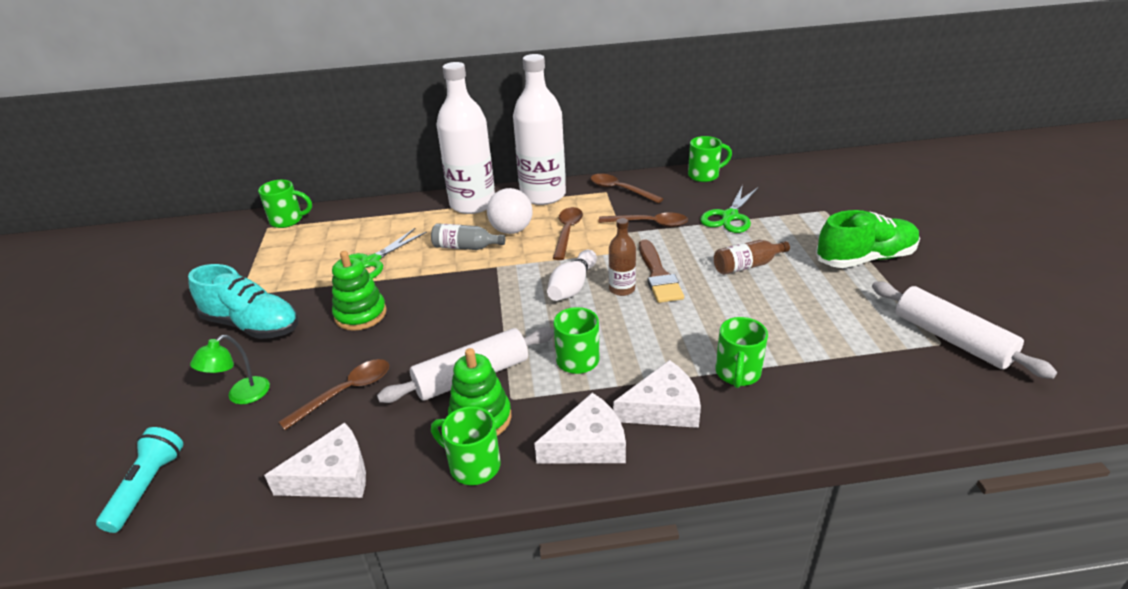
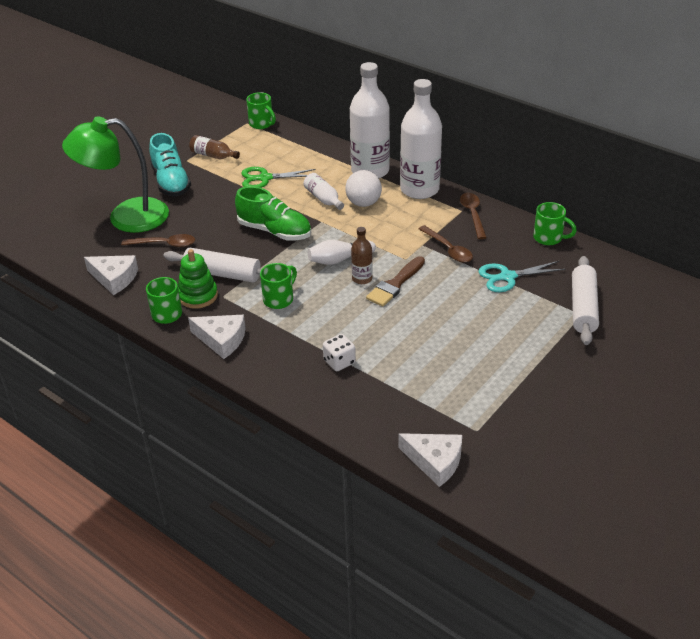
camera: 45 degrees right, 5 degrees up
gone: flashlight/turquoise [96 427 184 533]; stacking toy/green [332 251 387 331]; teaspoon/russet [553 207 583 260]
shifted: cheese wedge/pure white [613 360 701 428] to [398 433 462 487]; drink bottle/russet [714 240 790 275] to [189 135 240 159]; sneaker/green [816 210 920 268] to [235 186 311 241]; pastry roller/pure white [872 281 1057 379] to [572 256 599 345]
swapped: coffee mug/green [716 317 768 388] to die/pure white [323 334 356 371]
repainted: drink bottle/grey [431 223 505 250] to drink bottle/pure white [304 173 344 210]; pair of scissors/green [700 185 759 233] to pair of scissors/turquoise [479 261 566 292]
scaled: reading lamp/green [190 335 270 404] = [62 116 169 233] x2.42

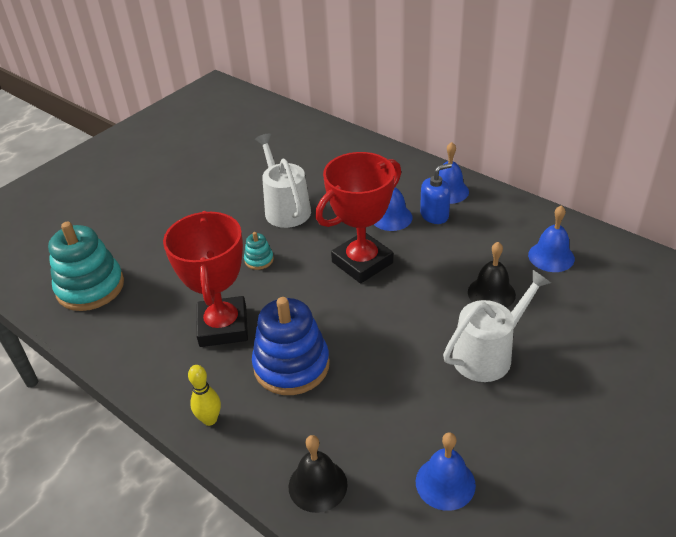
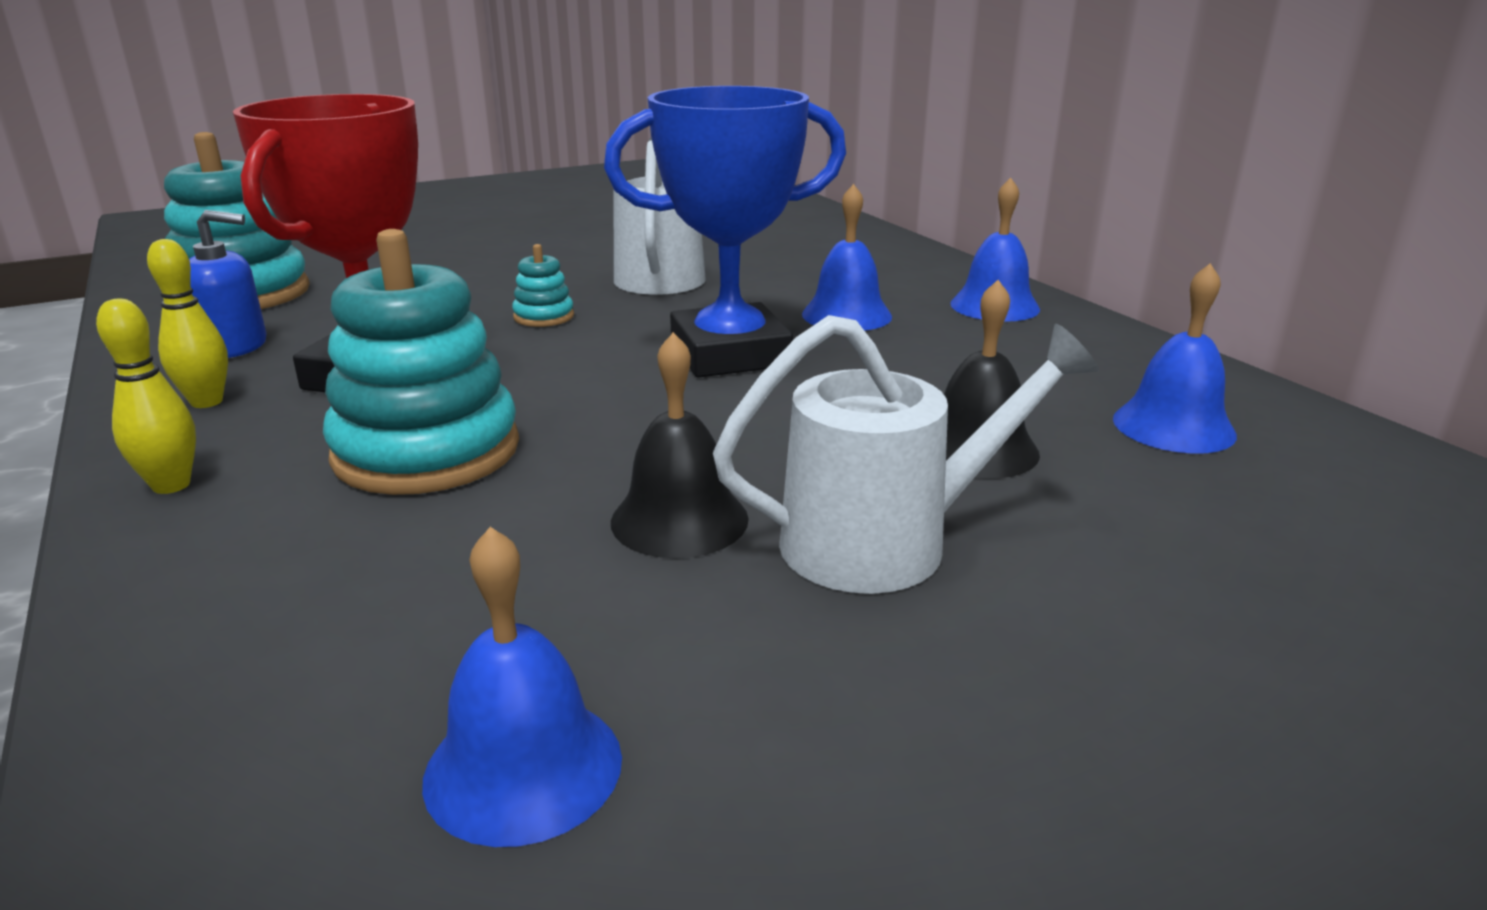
camera: 20 degrees right, 15 degrees down
new: tenpin/golden [147 239 228 408]
shifted: bell/ebony [289 435 348 513] to [611 332 749 558]; soap pump/blue [420 163 452 224] to [189 210 266 358]
repainted: stacking toy/blue [252 297 330 395] to stacking toy/turquoise [323 229 519 495]; trophy/crimson [315 152 401 283] to trophy/blue [604 86 846 378]

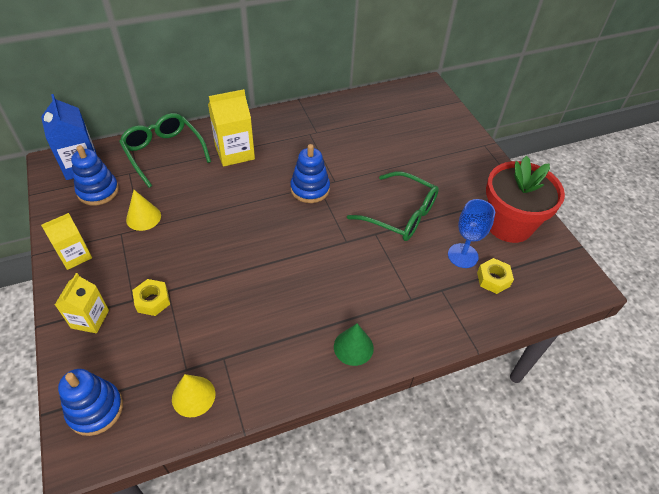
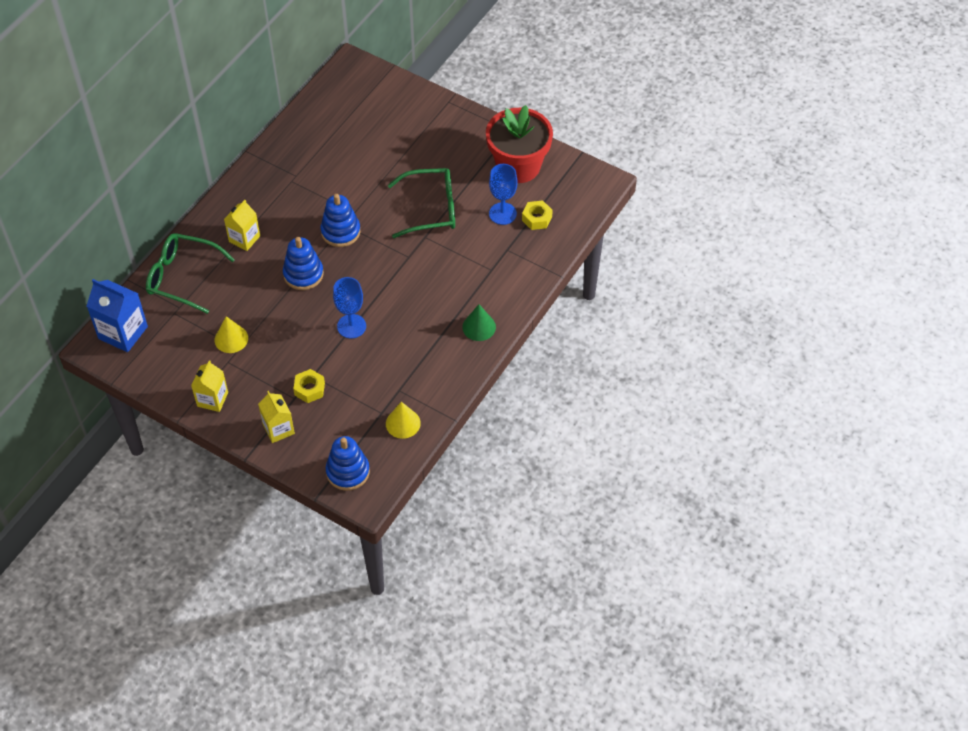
camera: 35 degrees left, 5 degrees up
new: goblet/blue [333 277 366 338]
shifted: stacking toy/blue [71 145 119 206] to [283 237 324 290]
scaled: juice carton/golden [208 89 255 167] = [224 200 260 251] x0.66

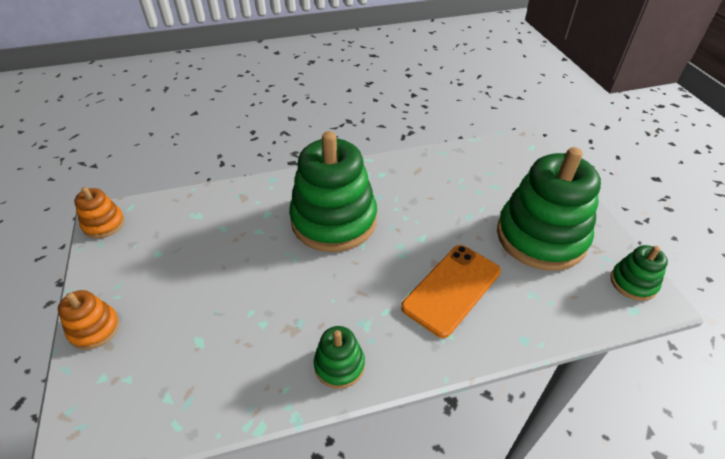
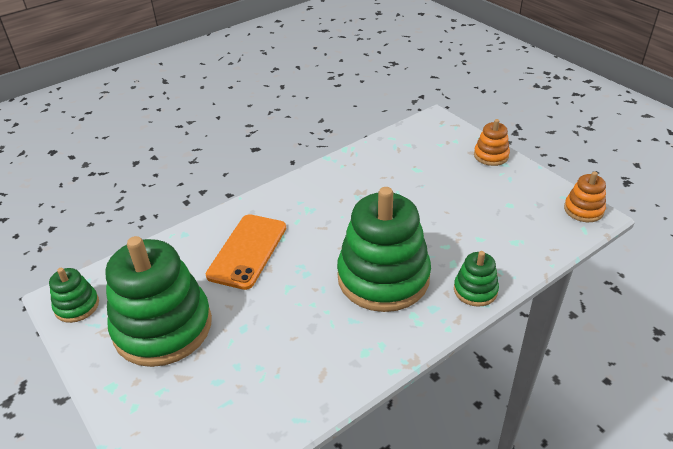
camera: 160 degrees right, 5 degrees down
shifted: stacking toy/green [314 326 365 389] to [454 251 499 307]

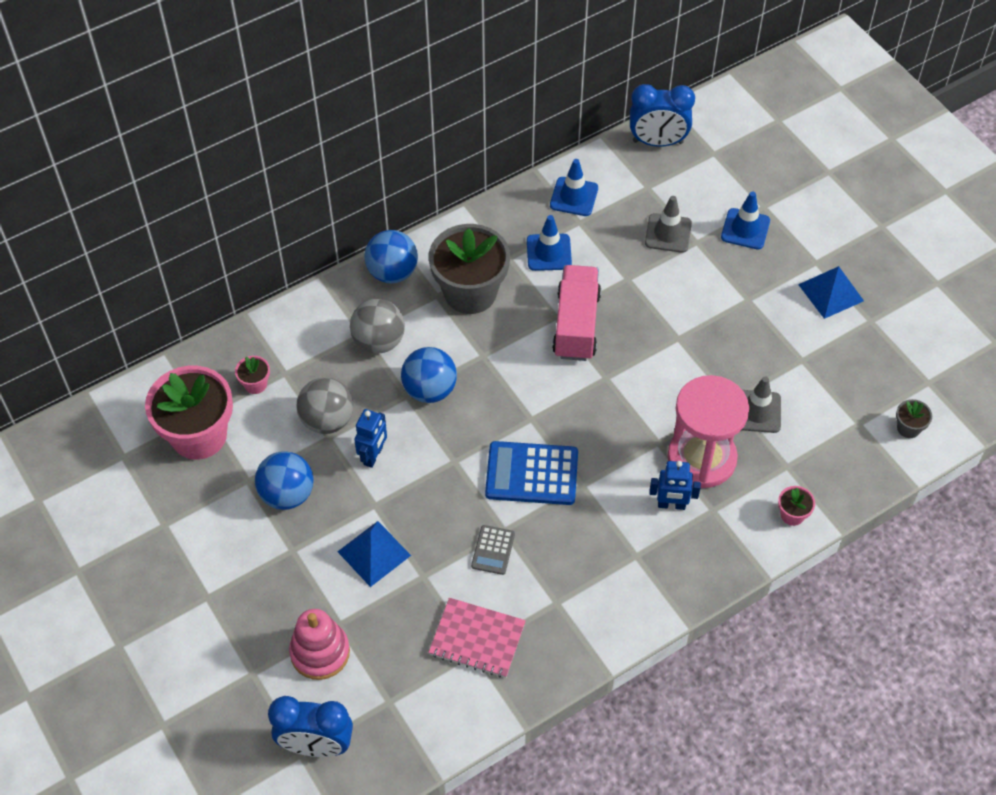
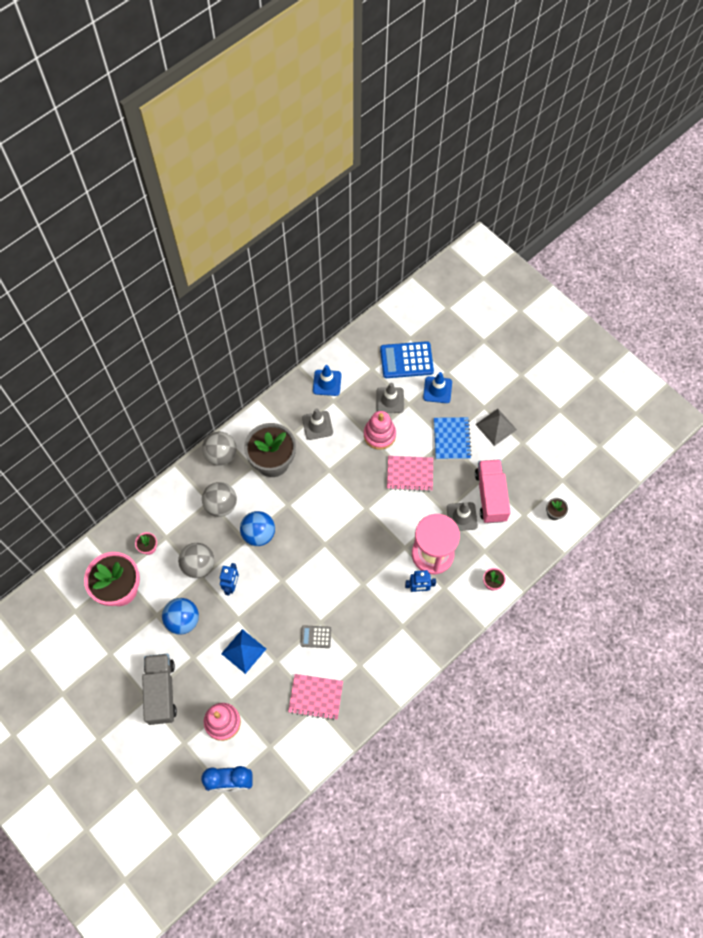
camera: 10 degrees left, 10 degrees up
gone: clock/blue [630 84 695 147]
new: toy truck/grey [142 654 177 725]; stacking toy/pink [364 411 396 450]; notepad/pink [387 456 433 492]; notepad/blue [434 417 472 460]
shifted: adding machine/blue [485 441 578 505] to [380 341 434 378]; toy truck/pink [552 265 601 361] to [475 459 511 523]
repainted: ball/blue [364 230 418 283] to ball/grey [202 431 236 466]; safety cone/blue [527 215 572 271] to safety cone/grey [302 408 333 440]; pyramid shape/blue [798 266 864 319] to pyramid shape/grey [475 409 517 446]
rotated: adding machine/grey [471 525 515 575] = [300 625 331 648] 90 degrees clockwise

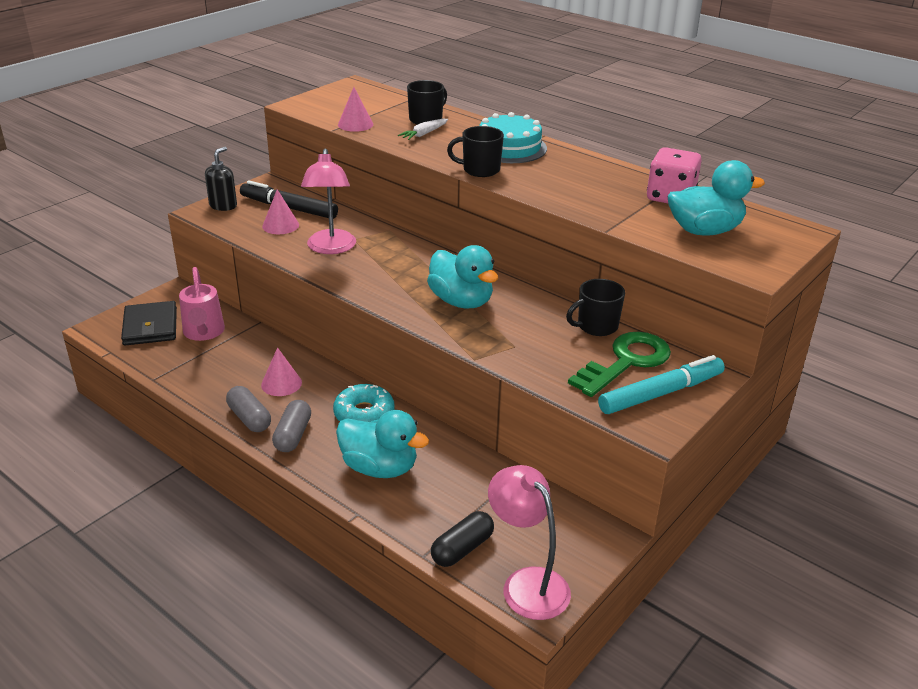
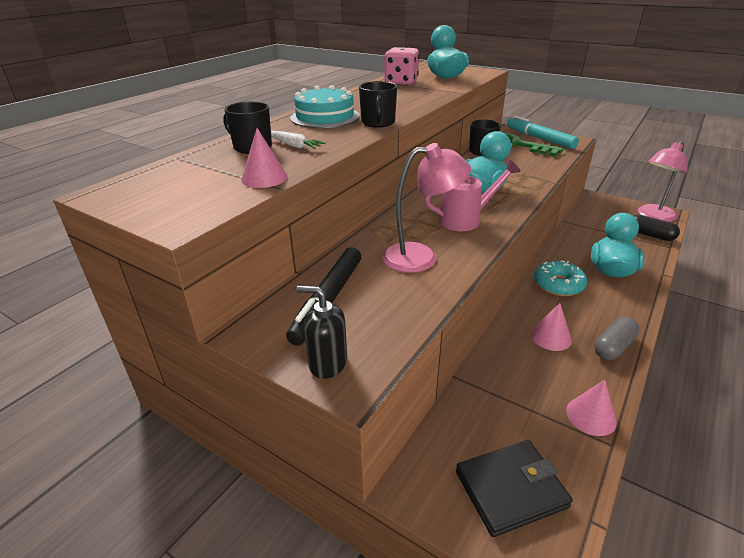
camera: 95 degrees left, 0 degrees up
gone: pill shape/grey [272 400 311 452]
shifted: sprinkling can/pink [179 267 225 341] to [425 159 521 231]; cone shape/pink [262 189 299 234] to [566 380 617 436]

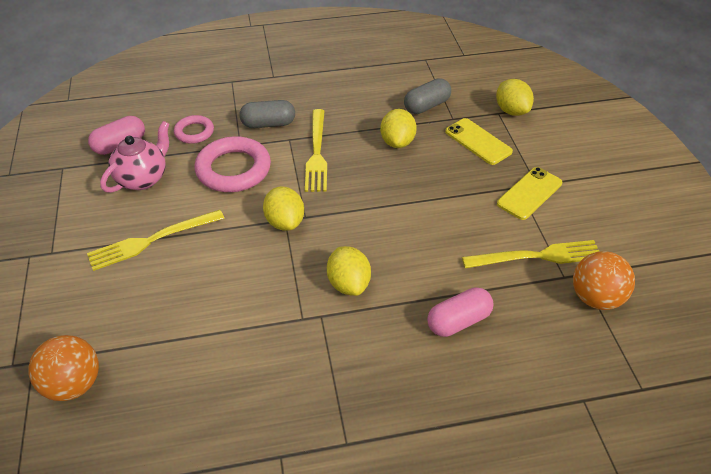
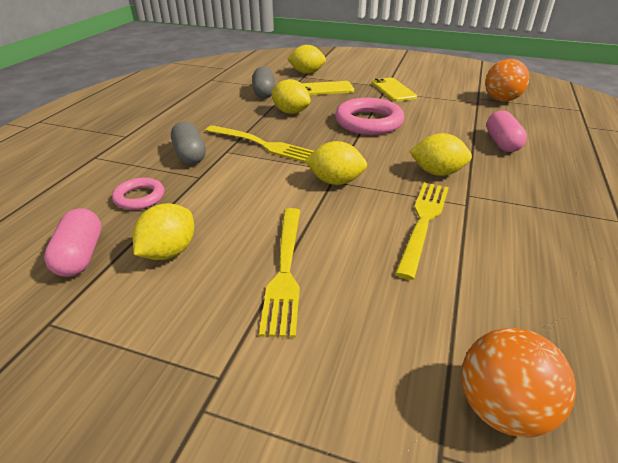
camera: 60 degrees left, 10 degrees down
shifted: torus/pink [195 136 271 192] to [335 98 404 135]; table fork/golden [462 240 600 268] to [395 182 449 280]
swapped: china teapot/pink [100 121 169 193] to citrus fruit/golden [133 203 194 260]
rotated: pill shape/grey [239 100 295 128] = [171 122 206 165] 45 degrees counterclockwise

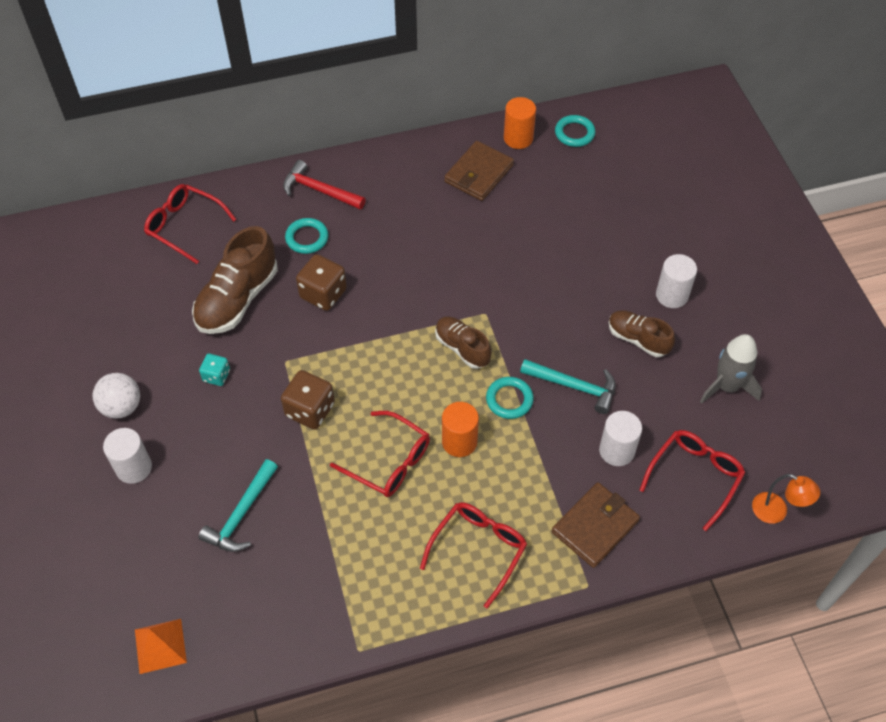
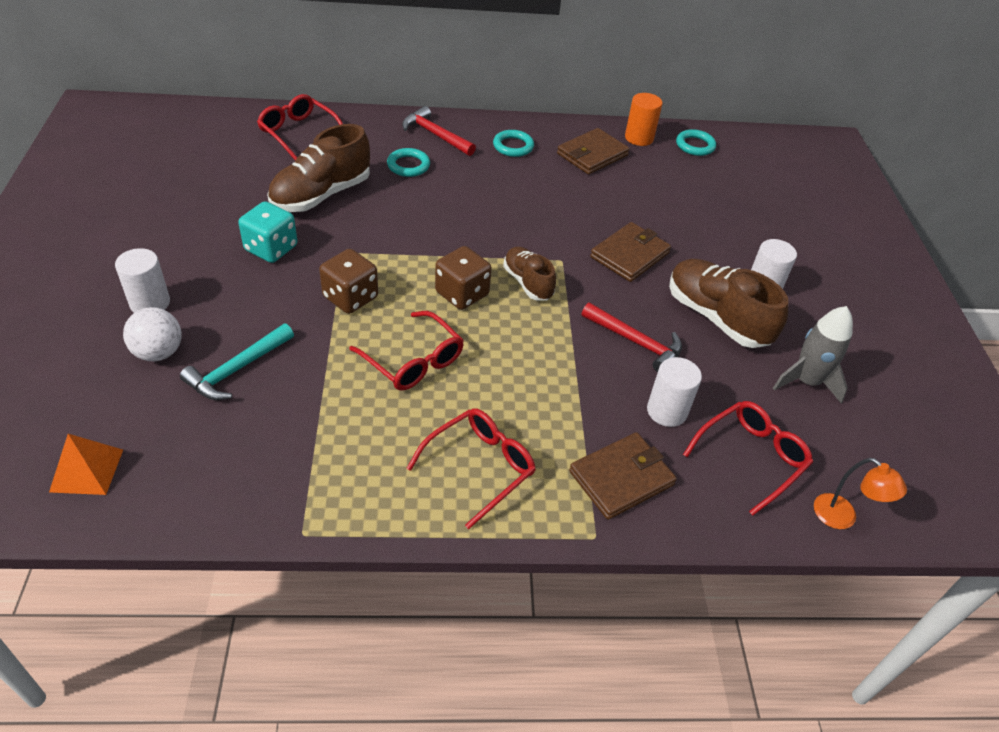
camera: 10 degrees right, 10 degrees down
gone: solid cylinder/orange-coloured [442 402 479 457]
new: wallet/russet [590 222 671 282]
shifted: ball/pure white [92 373 140 419] to [123 307 182 361]; die/russet [296 254 347 311] to [435 246 492 310]; torus/turquoise [486 377 534 419] to [493 130 534 157]
repainted: carpenter's hammer/turquoise [520 359 616 414] to carpenter's hammer/crimson [582 303 682 372]
scaled: die/turquoise [199 354 230 386] = [238 201 297 263] x1.70; sneaker/russet [609 310 675 357] = [669 259 788 348] x1.66

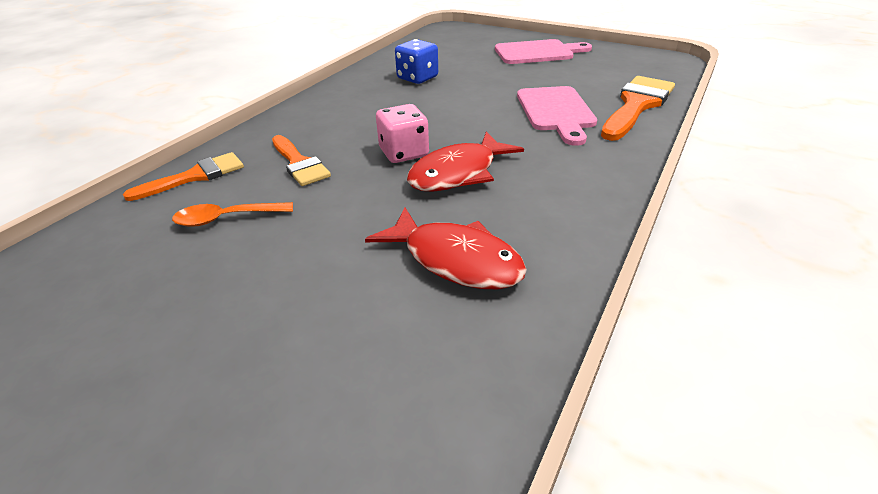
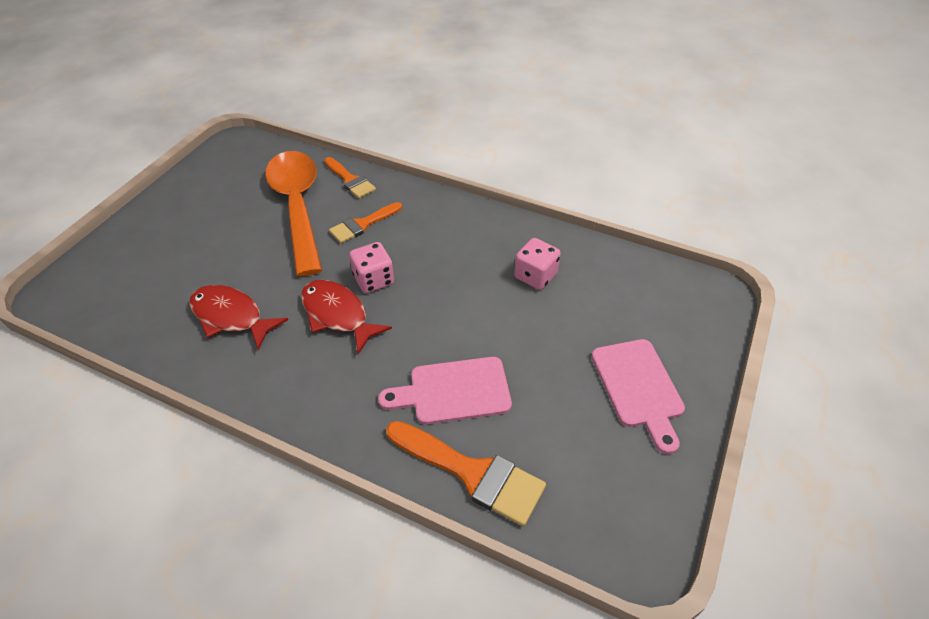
camera: 85 degrees right, 10 degrees up
repainted: die/blue [395 39 438 84] to die/pink [514 238 561 290]
rotated: fish figure/crimson [365 207 527 289] = [189 285 288 350] 90 degrees clockwise
scaled: teaspoon/orange-coloured [172 202 293 227] = [265 151 322 276] x2.47

